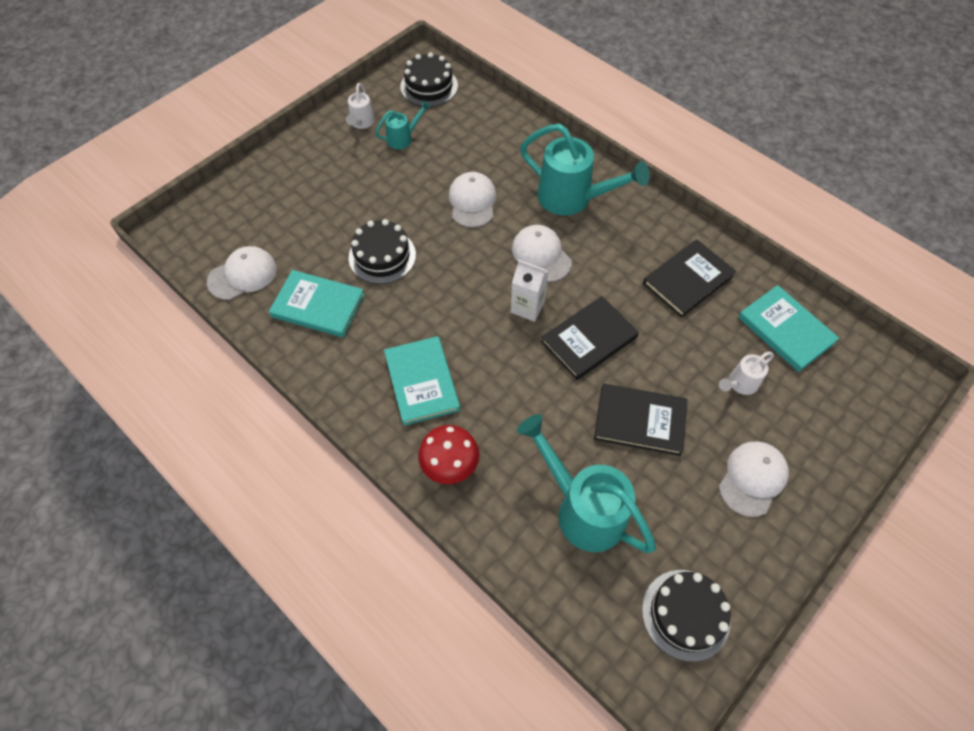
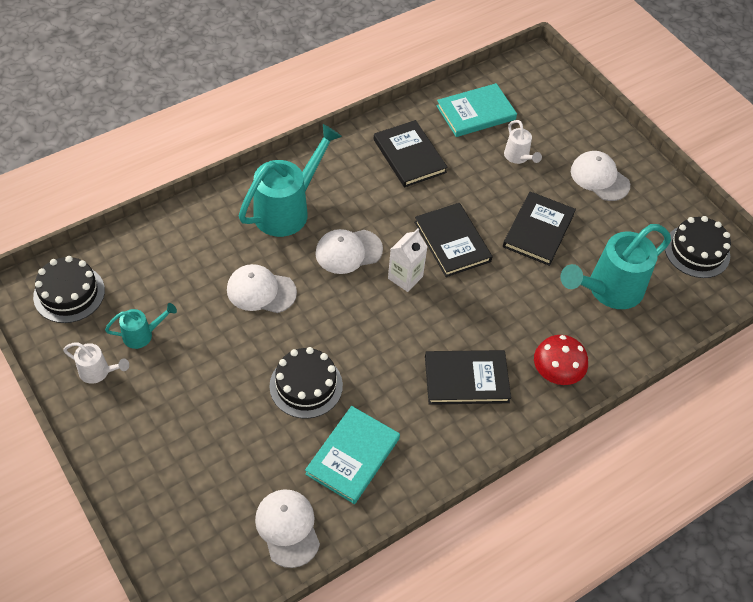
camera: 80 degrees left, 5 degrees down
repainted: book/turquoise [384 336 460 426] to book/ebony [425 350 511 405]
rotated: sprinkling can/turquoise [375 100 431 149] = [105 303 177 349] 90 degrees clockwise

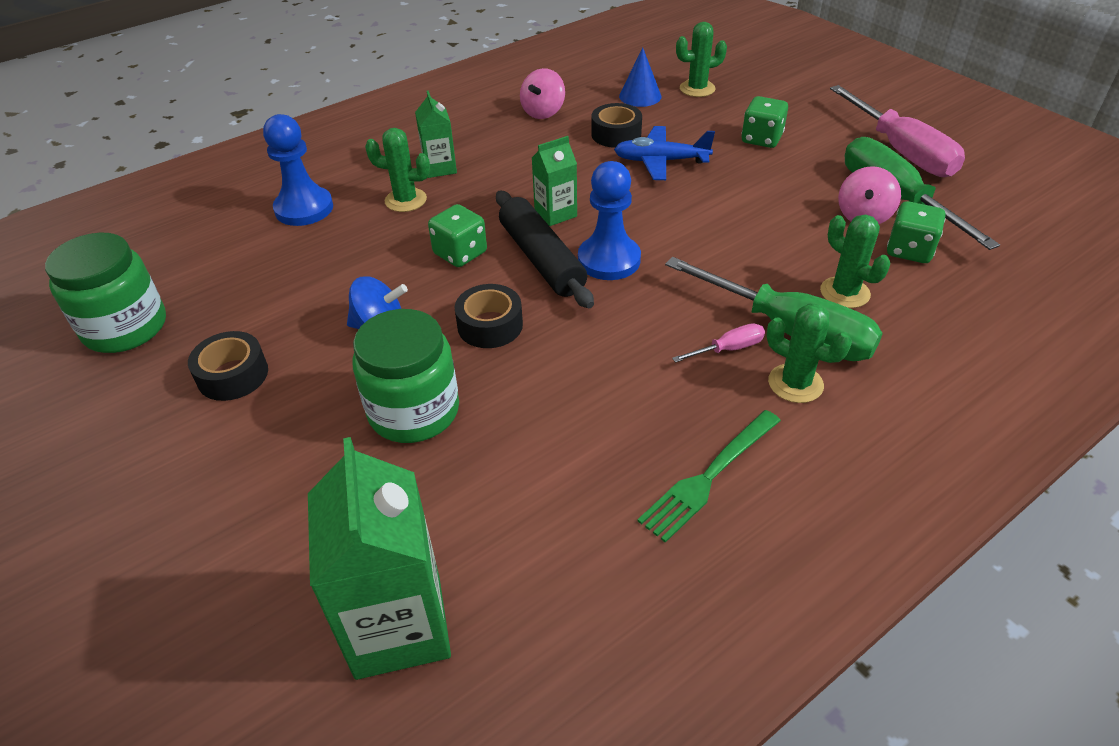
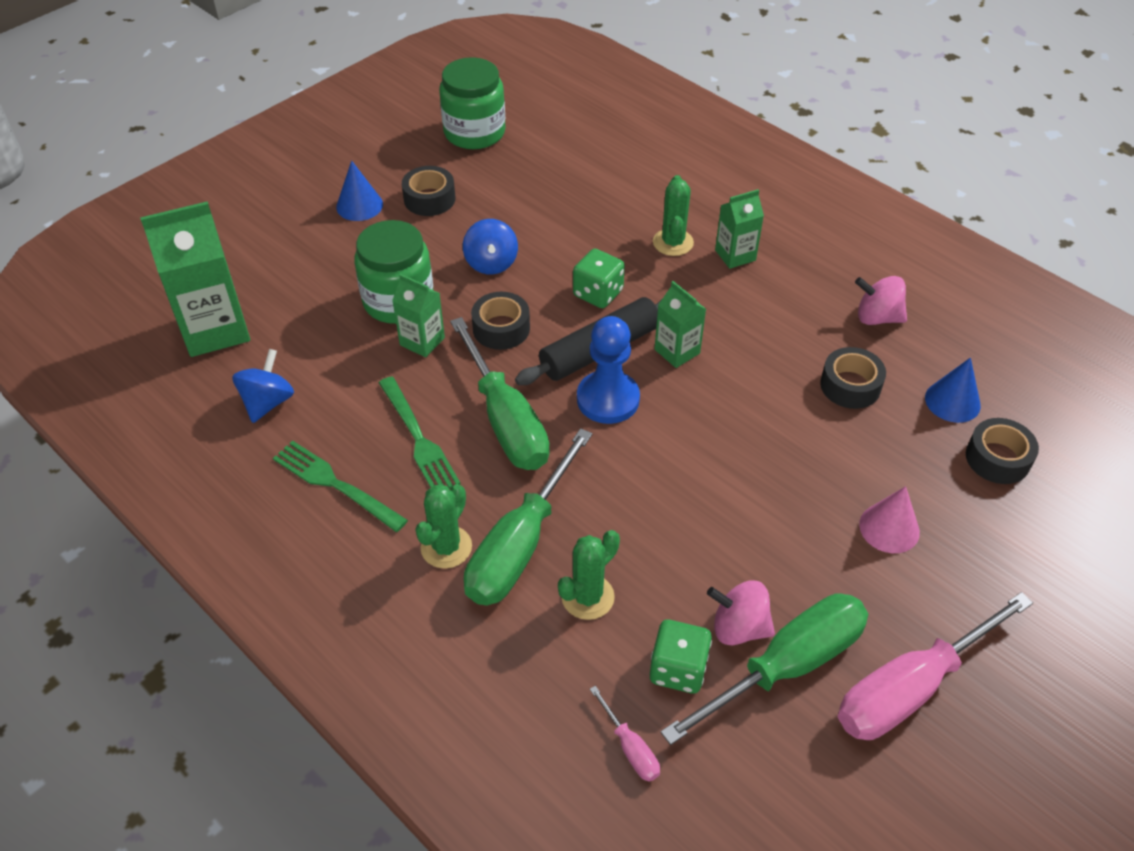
camera: 80 degrees right, 5 degrees up
gone: chess pawn/blue [263 114 333 226]; plane/blue [614 126 715 180]
new: whirligig/blue [232 349 294 423]; cone shape/blue [336 161 383 221]; table fork/green [379 377 460 489]; juice carton/green [392 274 445 357]; flat screwdriver/green [450 317 550 470]
shifted: flat screwdriver/pink [672 323 765 363] to [590 686 660 782]
swapped: saguaro cactus/green [676 22 727 97] to roll of tape/ebony [966 418 1039 484]; die/green [742 96 788 148] to cone shape/pink [859 486 920 553]

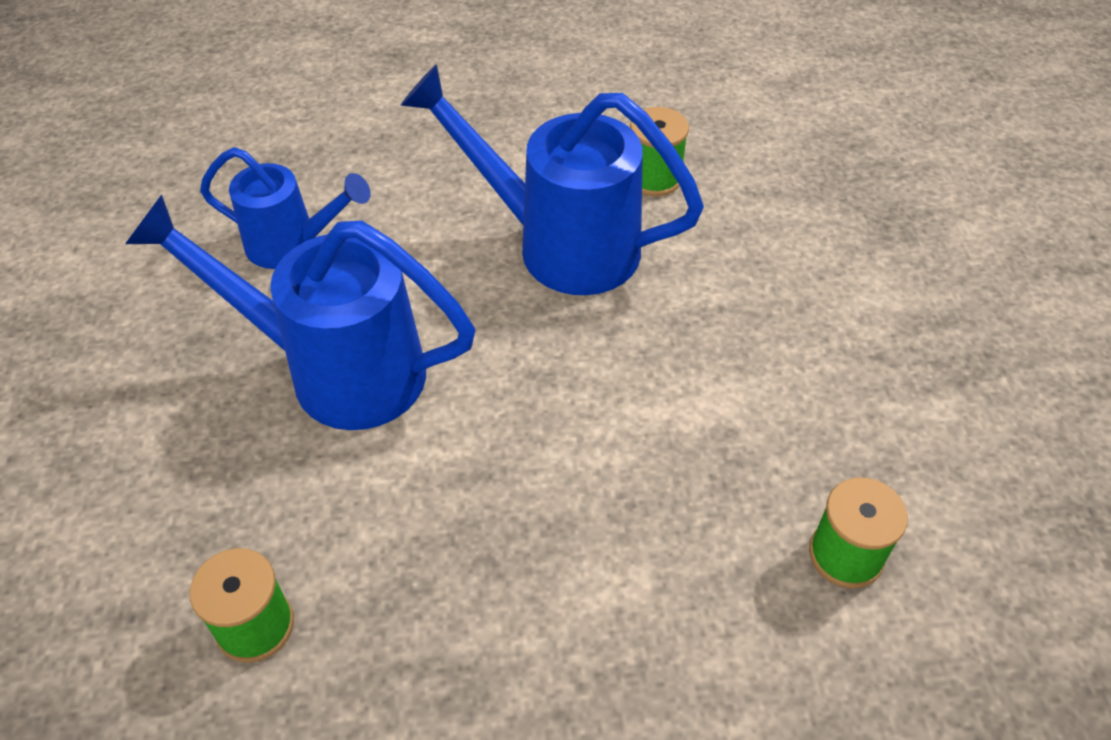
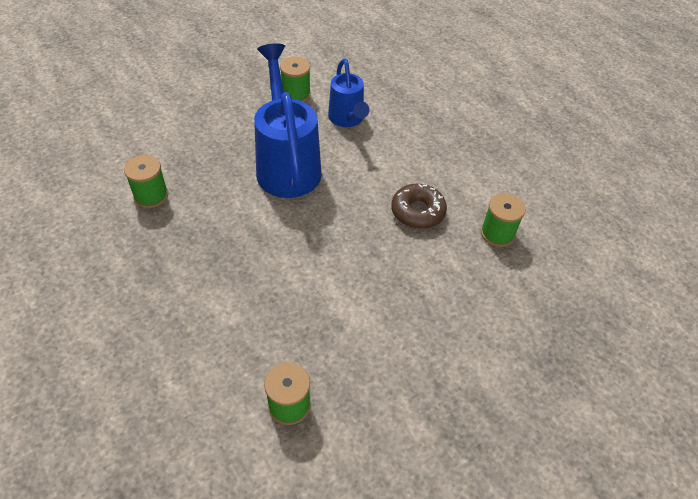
camera: 60 degrees right, 0 degrees up
new: bobbin/green [280 57 311 102]
swapped: sprinkling can/blue [400 64 704 295] to doughnut/russet [391 184 447 229]

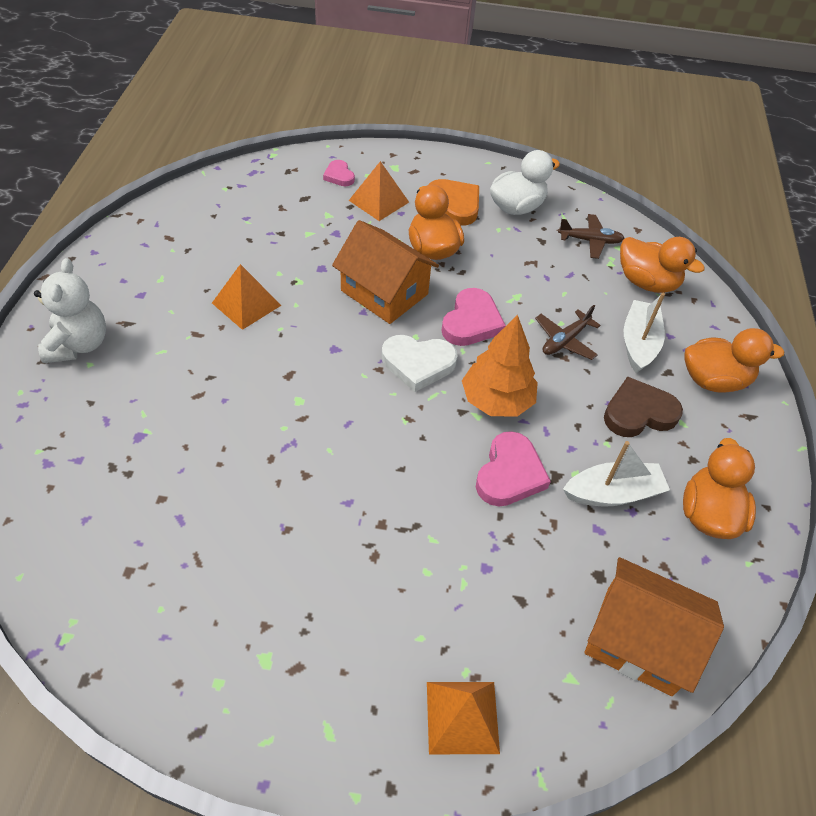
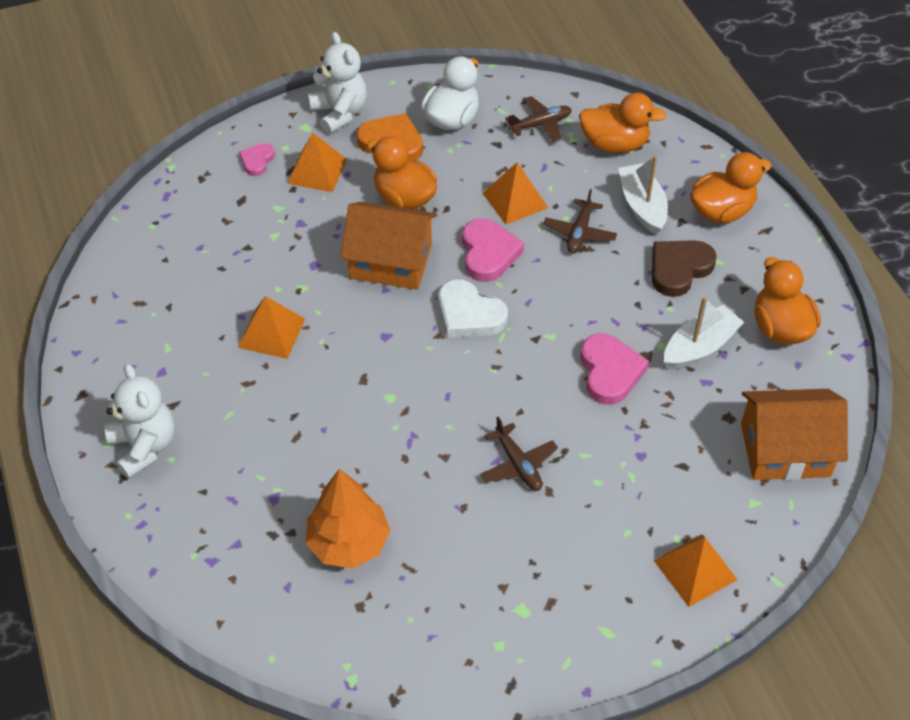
camera: 25 degrees left, 0 degrees up
new: stuffed bear/pure white [308 32 367 134]; plane/russet [480 417 558 491]; pyramid shape/orange-coloured [483 162 548 224]
shifted: toy tree/orange-coloured [462 315 538 417] to [306 469 391 568]
rotated: heart shape/pink [323 160 355 186] = [239 143 275 176] 75 degrees clockwise; heart shape/pure white [382 335 458 392] = [438 279 508 338] 60 degrees clockwise

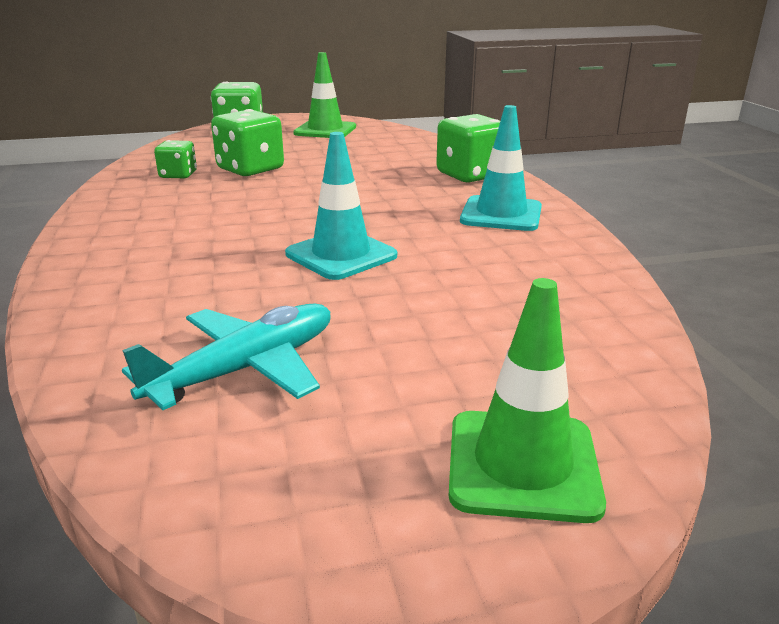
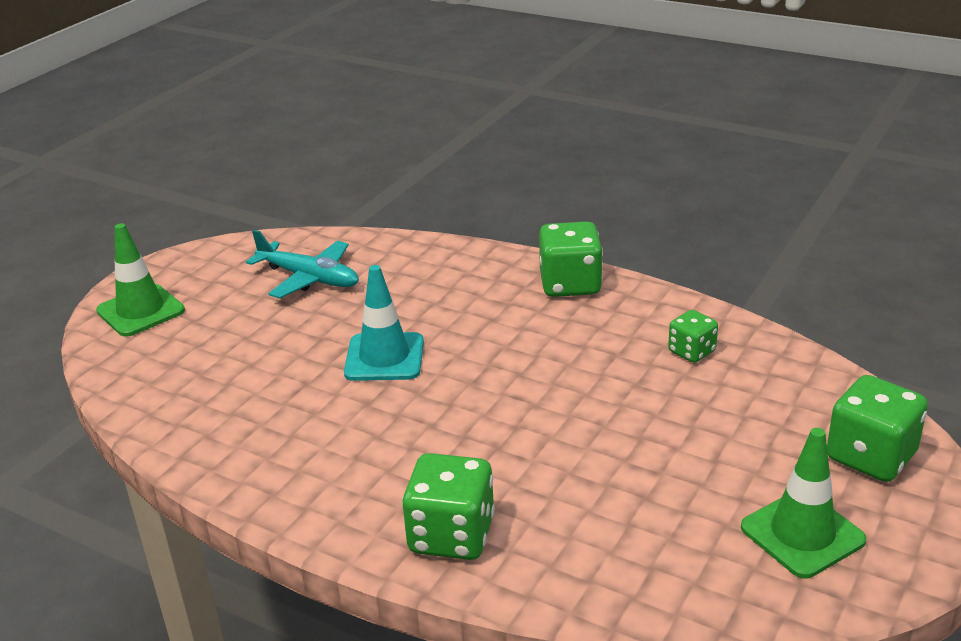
camera: 135 degrees right, 5 degrees up
gone: safety cone/turquoise [460 105 542 231]
shifted: die/green [211 109 284 176] to [539 222 603 297]
rotated: plane/turquoise [122 304 331 410] = [246 230 359 298] 60 degrees counterclockwise

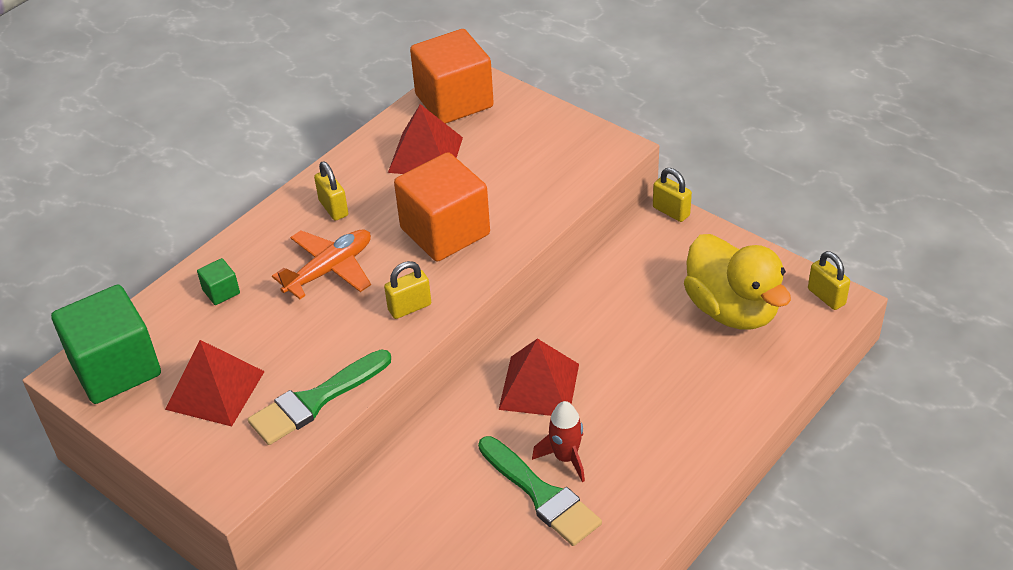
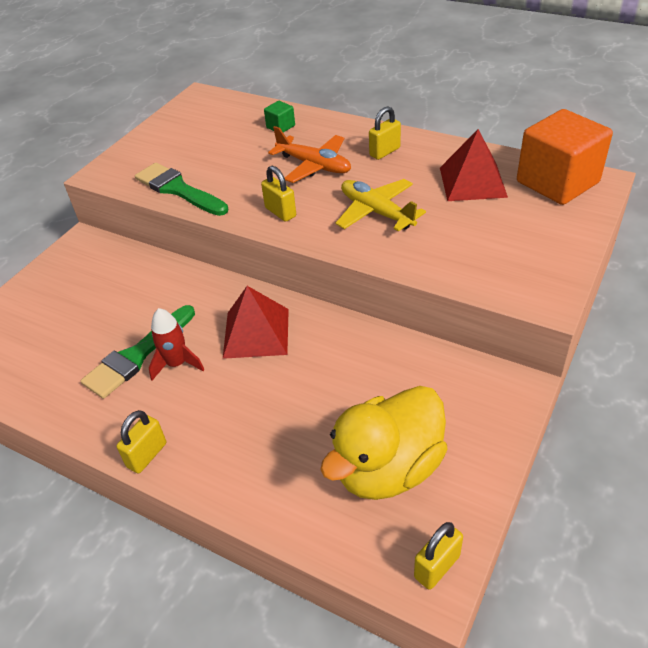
camera: 80 degrees right, 0 degrees up
gone: cube/green [51 285 161 404]; pyramid shape/crimson [165 340 265 427]
shifted: padlock/golden [653 168 692 222] to [116 410 166 473]
swapped: cube/orange-coloured [394 152 490 262] to plane/golden [336 179 426 232]

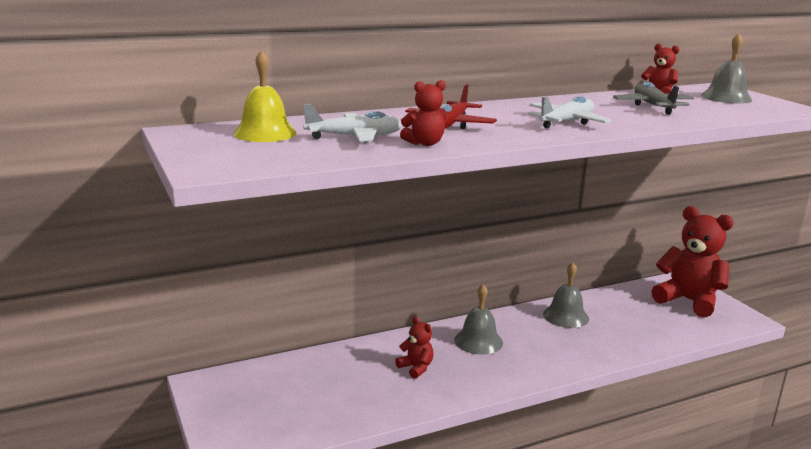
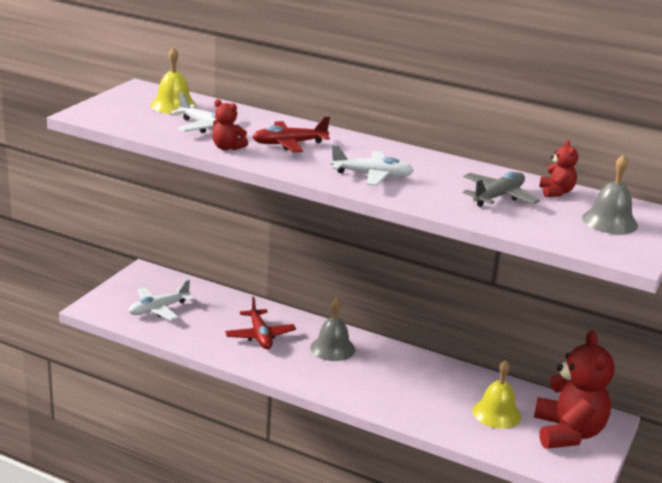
camera: 50 degrees right, 5 degrees up
gone: bell/grey [543 262 589 328]
new: plane/pure white [129 280 194 321]; bell/golden [473 360 521 429]
swapped: stuffed bear/crimson [395 317 433 379] to plane/crimson [225 297 296 349]

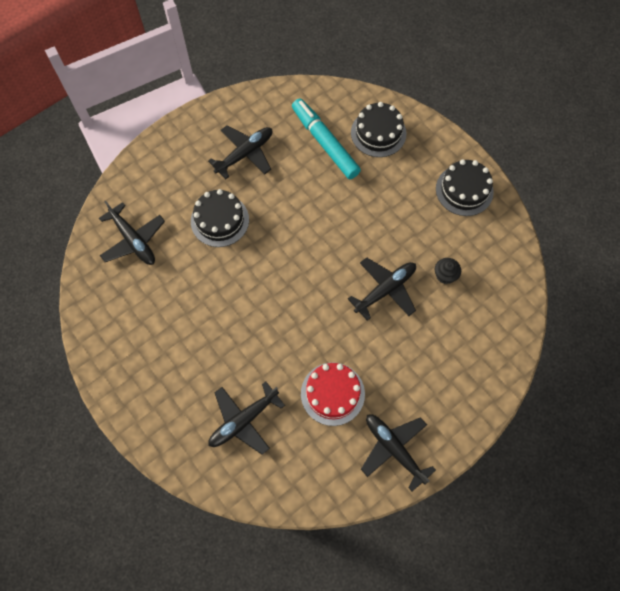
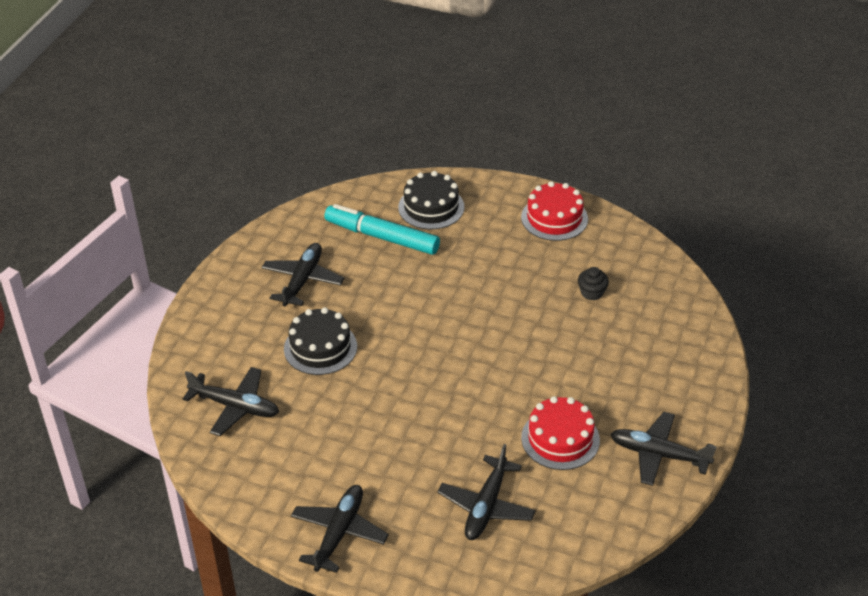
camera: 30 degrees left, 25 degrees down
shifted: plane/ebony [348 257 416 321] to [291 485 389 573]
repainted: cake/ebony [436 159 494 216] to cake/crimson [521 181 588 241]

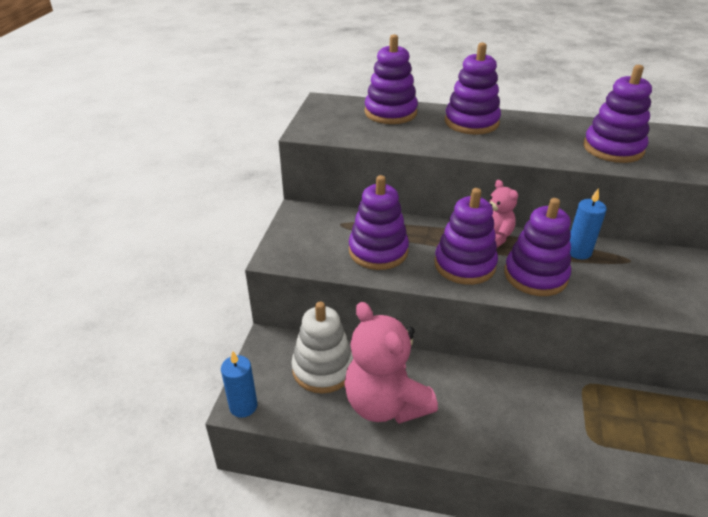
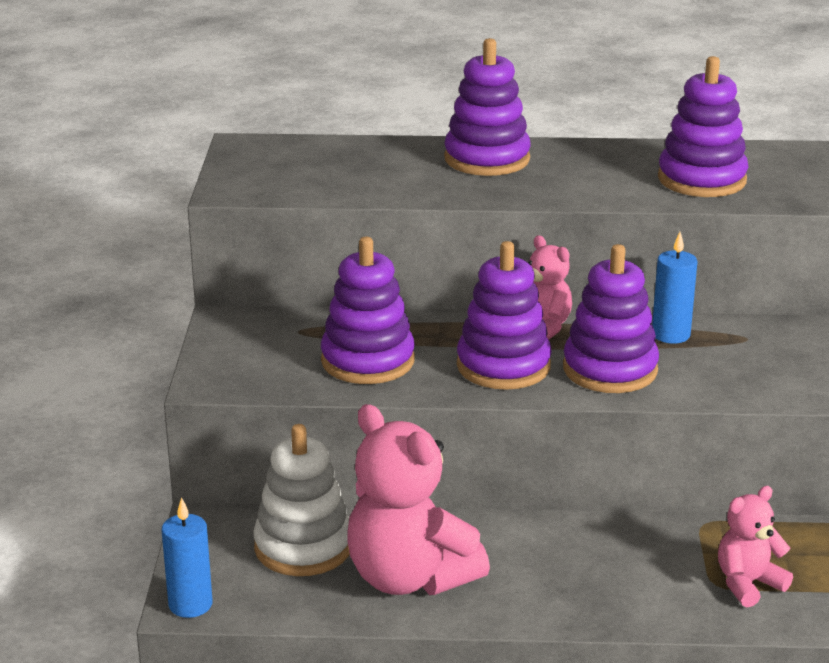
camera: 10 degrees left, 10 degrees down
gone: stacking toy/royal purple [365 34 418 124]
new: stuffed bear/pink [718 486 793 607]

